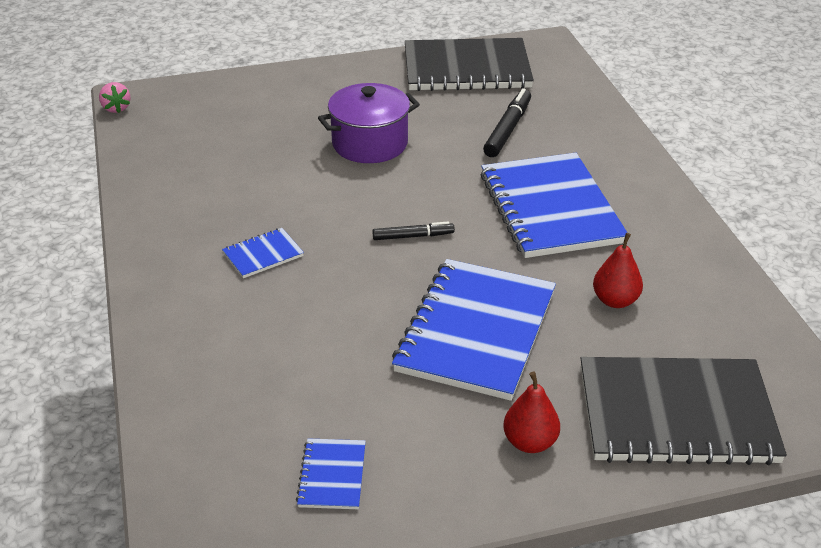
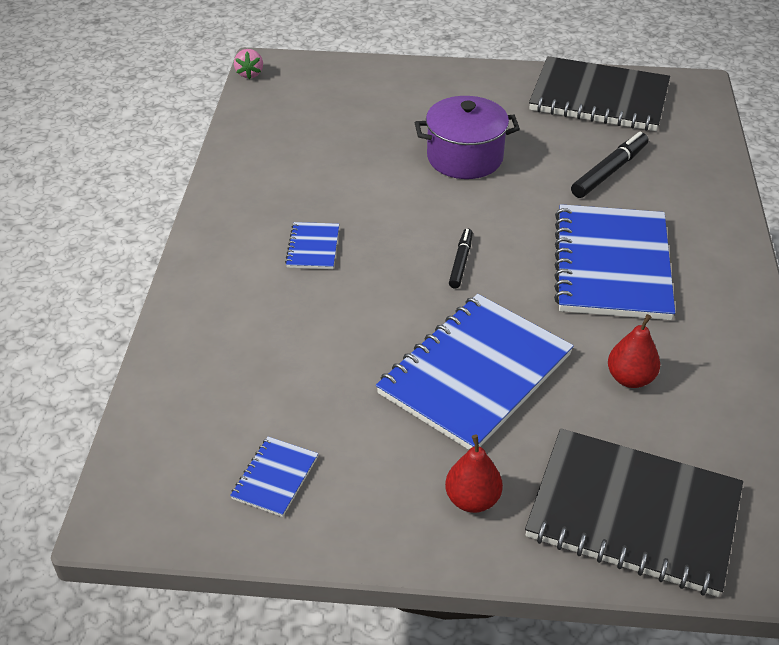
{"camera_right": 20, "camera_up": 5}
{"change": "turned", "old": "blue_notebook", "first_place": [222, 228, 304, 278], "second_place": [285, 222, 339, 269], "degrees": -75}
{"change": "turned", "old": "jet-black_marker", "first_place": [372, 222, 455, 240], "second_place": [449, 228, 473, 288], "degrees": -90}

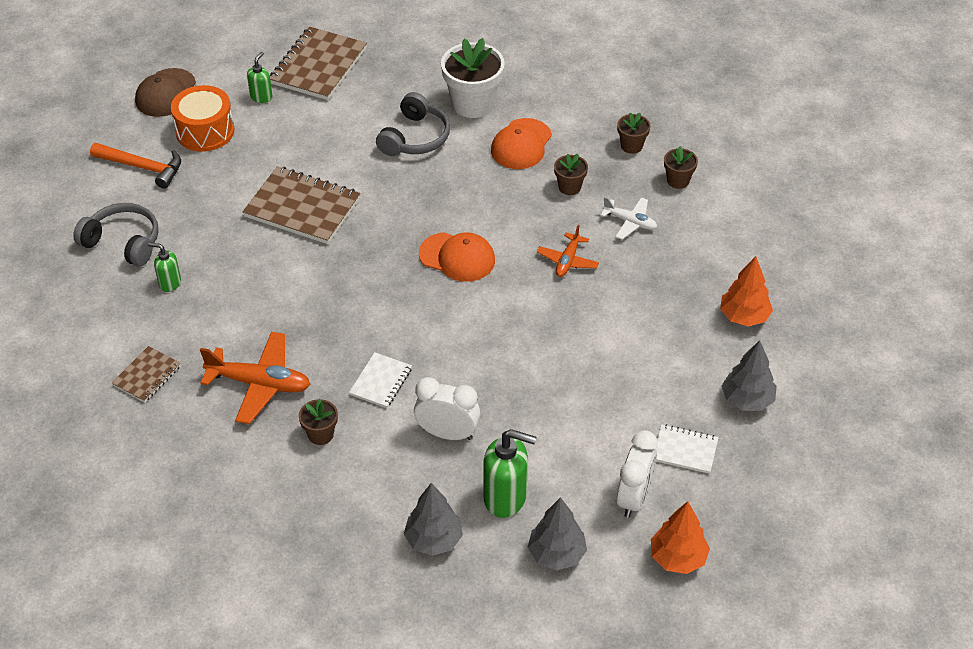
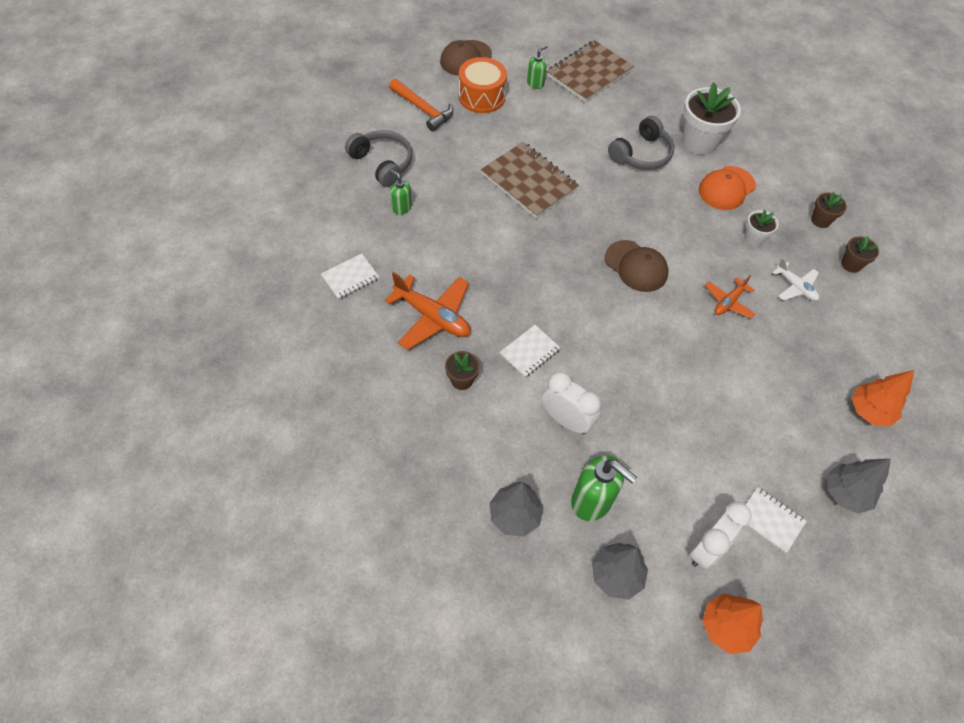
{"camera_right": 20, "camera_up": 10}
{"change": "recoloured", "old": "brown_notebook", "new": "snow-white_notebook", "first_place": [112, 346, 181, 403], "second_place": [321, 254, 379, 299]}
{"change": "recoloured", "old": "orange-coloured_peaked_cap", "new": "brown_peaked_cap", "first_place": [419, 232, 495, 282], "second_place": [605, 240, 668, 292]}
{"change": "recoloured", "old": "brown_flower_pot", "new": "snow-white_flower_pot", "first_place": [554, 153, 588, 195], "second_place": [744, 210, 778, 246]}

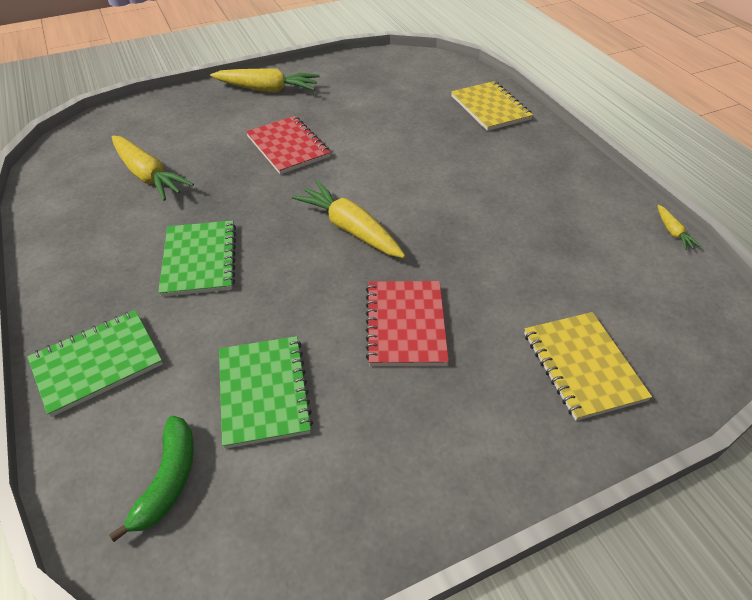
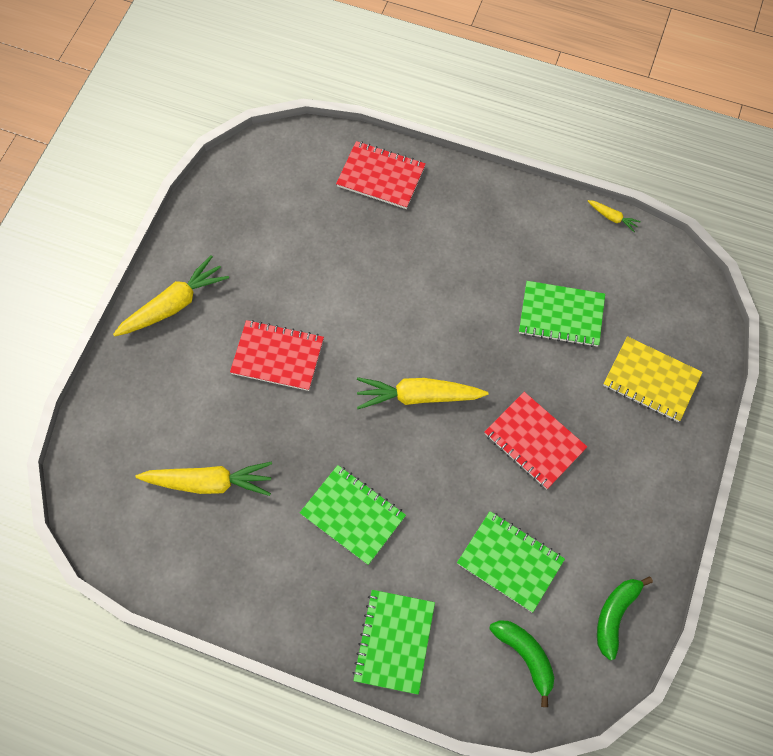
{"camera_right": -45, "camera_up": 20}
{"change": "recoloured", "old": "golden_notebook", "new": "red_notebook", "first_place": [451, 81, 533, 131], "second_place": [336, 141, 426, 209]}
{"change": "added", "new": "green_notebook", "second_place": [519, 281, 605, 347]}
{"change": "added", "new": "green_toy_banana", "second_place": [597, 576, 653, 660]}

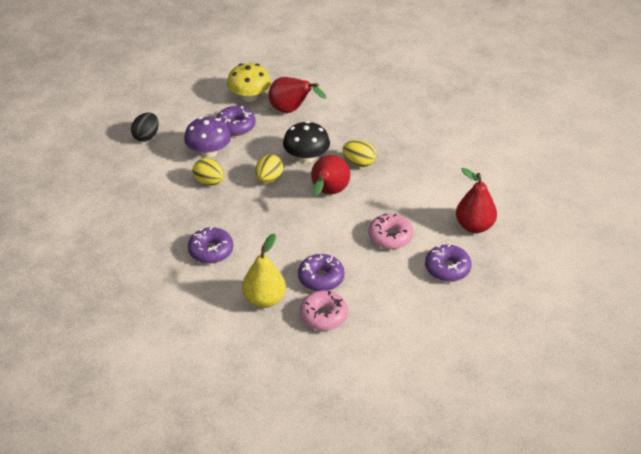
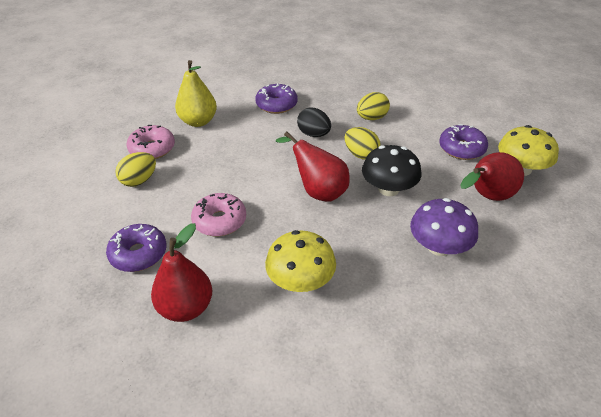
{"camera_right": 110, "camera_up": 0}
{"change": "moved", "old": "jet-black_egg", "first_place": [131, 113, 159, 142], "second_place": [297, 108, 331, 137]}
{"change": "moved", "old": "royal_purple_mushroom", "first_place": [184, 117, 231, 158], "second_place": [410, 198, 478, 256]}
{"change": "removed", "old": "royal_purple_doughnut", "first_place": [298, 254, 345, 291]}
{"change": "moved", "old": "golden_egg", "first_place": [343, 140, 376, 167], "second_place": [115, 152, 156, 187]}
{"change": "added", "new": "golden_mushroom", "second_place": [265, 230, 336, 292]}

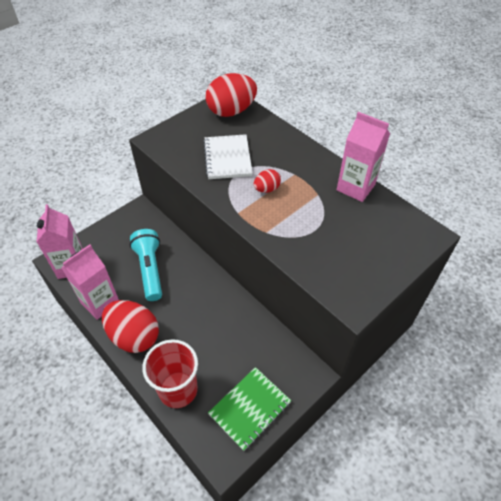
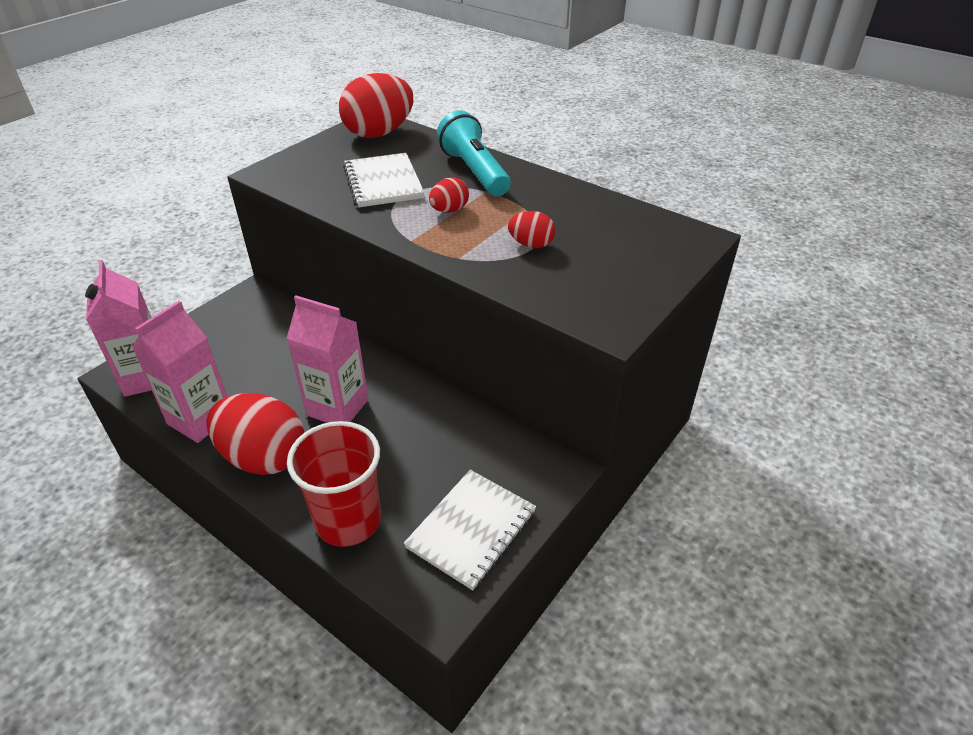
{"camera_right": -10, "camera_up": -10}
{"change": "moved", "old": "aqua_pocket_torch", "first_place": [129, 229, 162, 301], "second_place": [437, 110, 511, 196]}
{"change": "recoloured", "old": "green_notebook", "new": "snow-white_notebook", "first_place": [208, 367, 291, 451], "second_place": [404, 470, 536, 590]}
{"change": "moved", "old": "pink_carton", "first_place": [337, 112, 390, 202], "second_place": [287, 295, 369, 423]}
{"change": "added", "new": "red_egg", "second_place": [508, 211, 555, 248]}

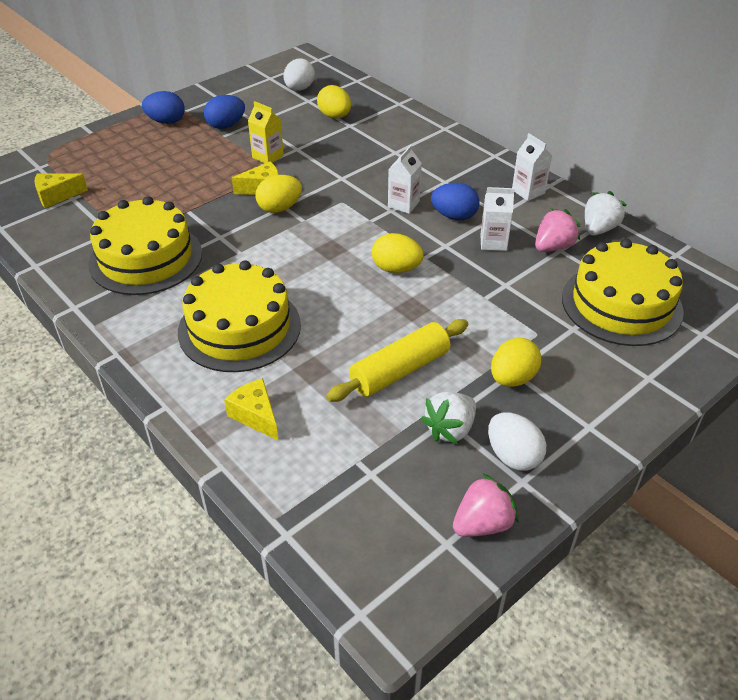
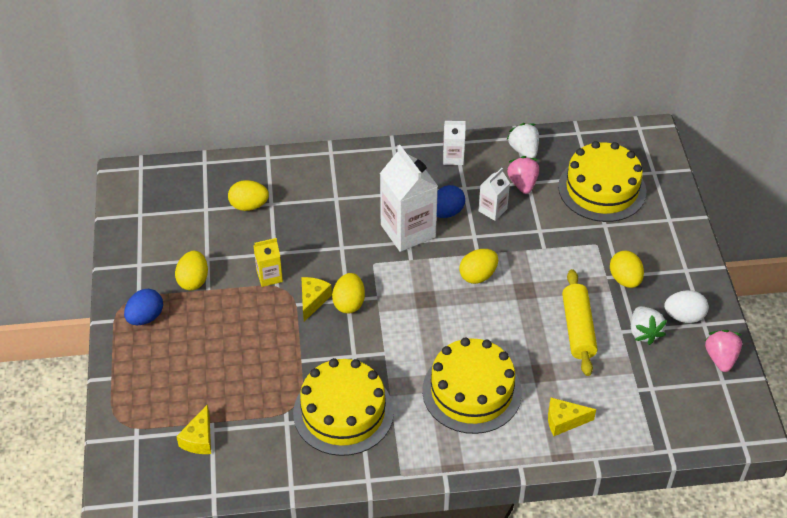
{"camera_right": -55, "camera_up": 5}
{"change": "recoloured", "old": "blue_egg", "new": "golden_egg", "first_place": [204, 95, 245, 129], "second_place": [175, 251, 208, 290]}
{"change": "removed", "old": "snow-white_egg", "first_place": [284, 58, 315, 91]}
{"change": "resized", "old": "snow-white_carton", "first_place": [388, 145, 422, 214], "second_place": [380, 145, 438, 252], "factor": 1.95}

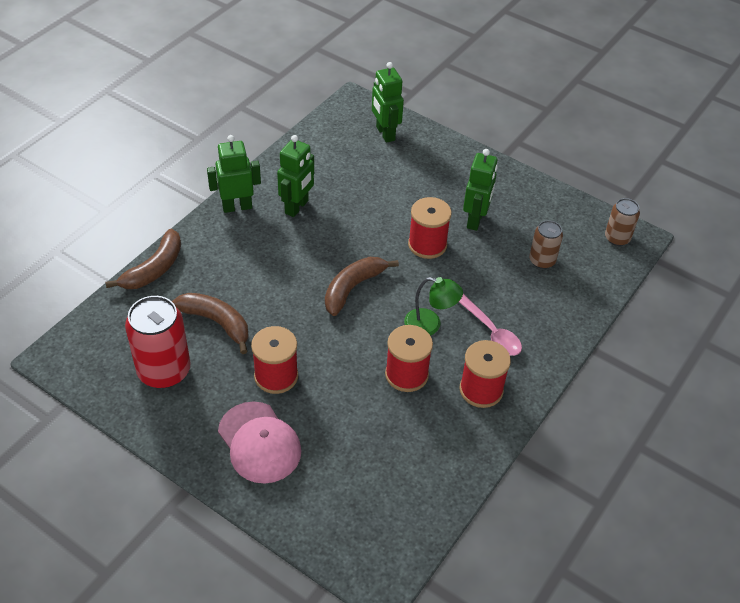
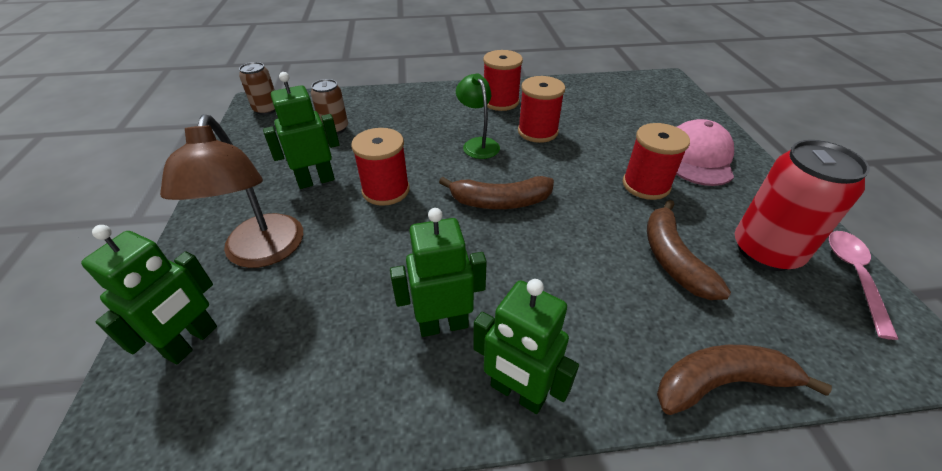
{"camera_right": -130, "camera_up": -5}
{"change": "moved", "old": "pink_spoon", "first_place": [459, 294, 522, 356], "second_place": [829, 231, 898, 340]}
{"change": "added", "new": "brown_desk_lamp", "second_place": [160, 114, 303, 268]}

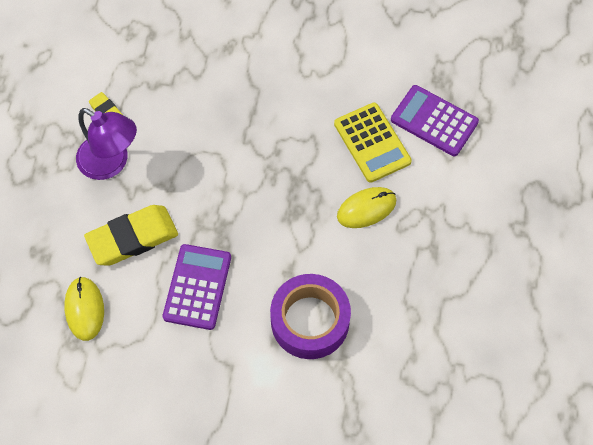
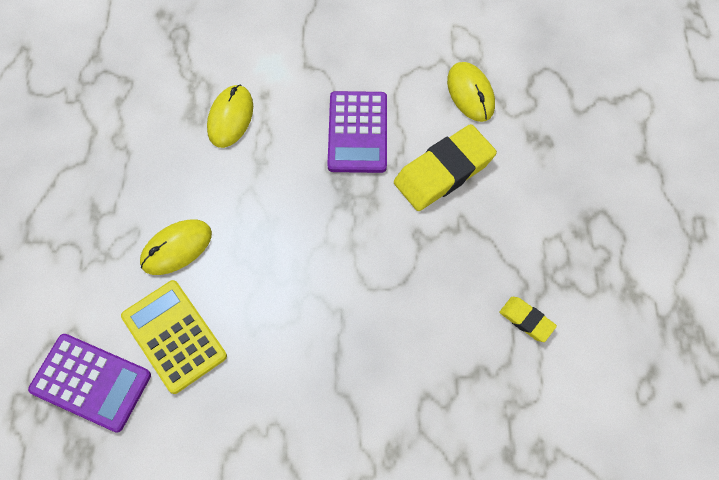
{"camera_right": 170, "camera_up": 0}
{"change": "removed", "old": "royal_purple_desk_lamp", "first_place": [76, 108, 137, 180]}
{"change": "replaced", "old": "royal_purple_tape", "new": "golden_mouse", "first_place": [270, 274, 351, 359], "second_place": [207, 84, 253, 148]}

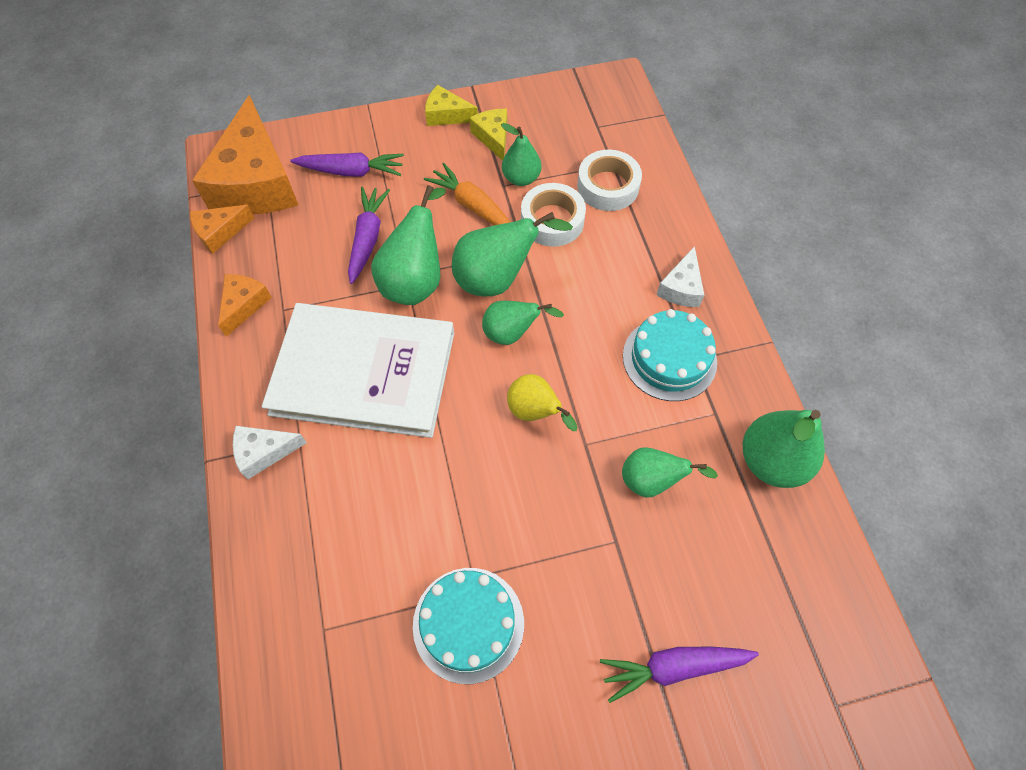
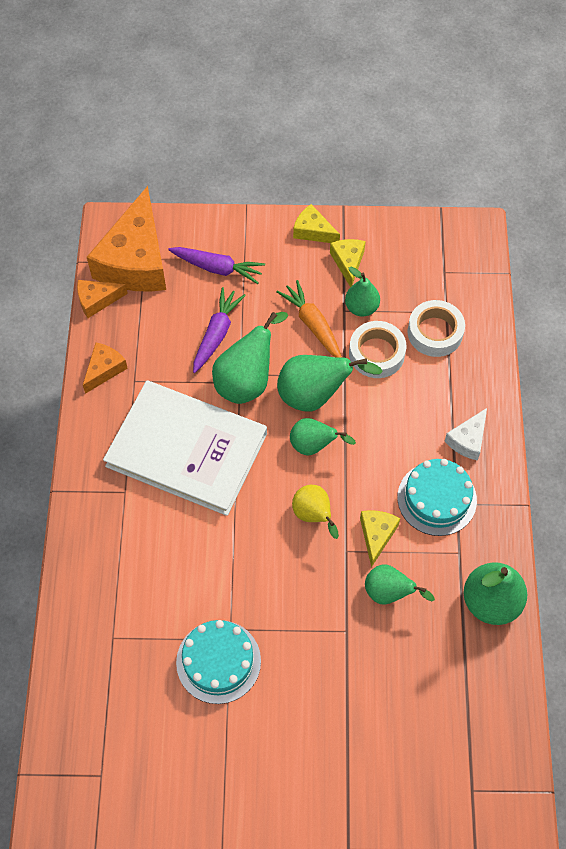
{"camera_right": 15, "camera_up": 0}
{"change": "removed", "old": "snow-white_cheese_wedge", "first_place": [233, 426, 307, 479]}
{"change": "removed", "old": "royal_purple_carrot", "first_place": [600, 647, 759, 703]}
{"change": "added", "new": "golden_cheese_wedge", "second_place": [360, 510, 400, 567]}

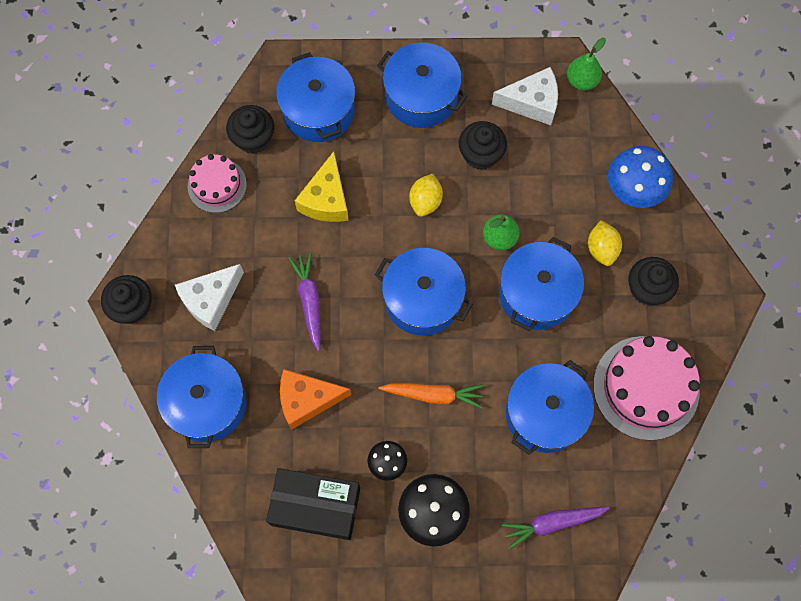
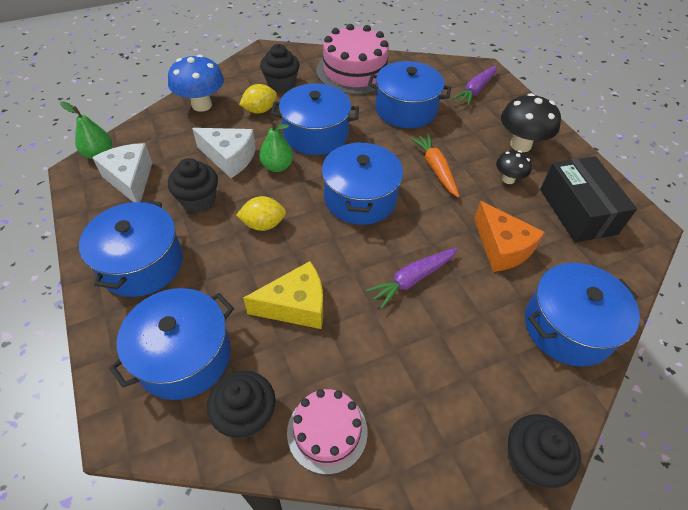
{"camera_right": -115, "camera_up": -20}
{"change": "moved", "old": "snow-white_cheese_wedge", "first_place": [175, 264, 244, 331], "second_place": [192, 128, 256, 178]}
{"change": "turned", "old": "royal_purple_carrot", "first_place": [502, 507, 609, 549], "second_place": [452, 66, 497, 106], "degrees": 75}

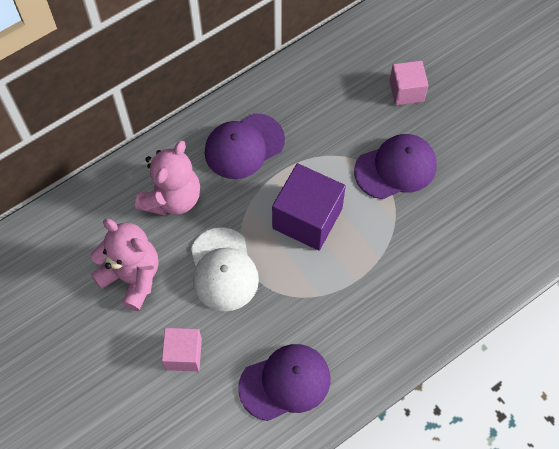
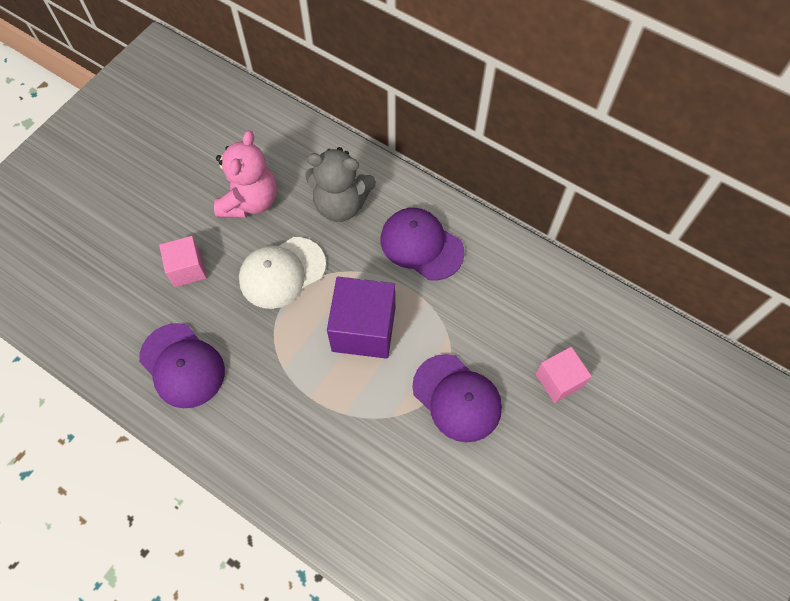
{"camera_right": 70, "camera_up": 0}
{"change": "recoloured", "old": "pink_teddy_bear", "new": "ash-grey_teddy_bear", "first_place": [135, 141, 200, 215], "second_place": [305, 147, 376, 222]}

